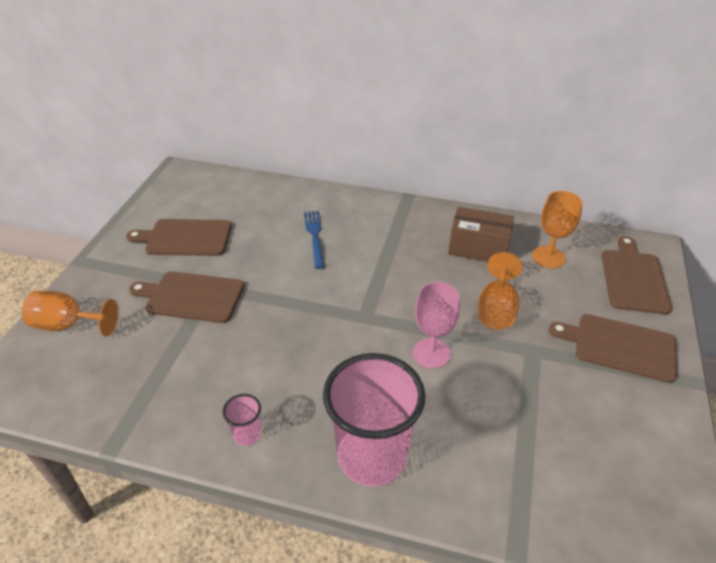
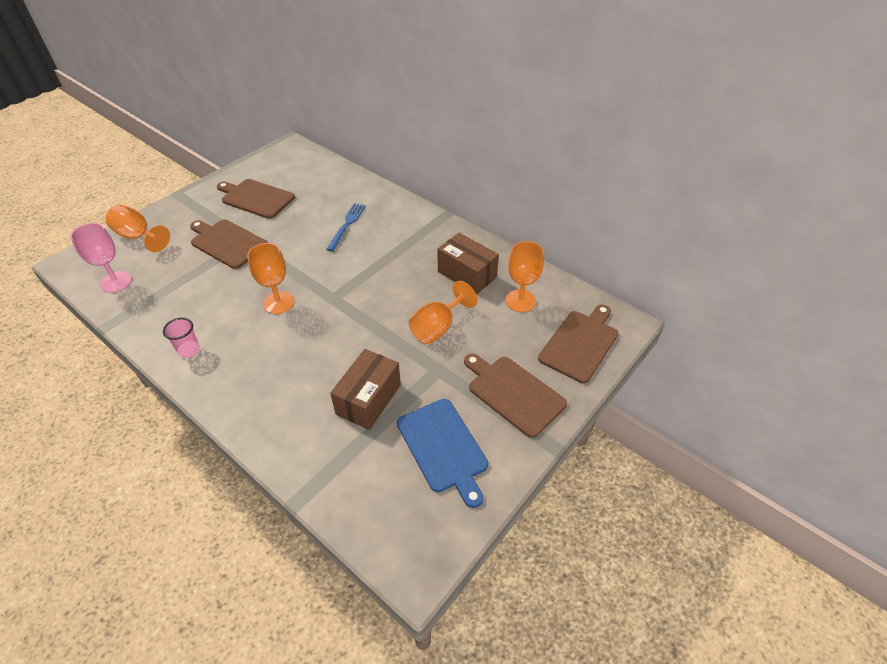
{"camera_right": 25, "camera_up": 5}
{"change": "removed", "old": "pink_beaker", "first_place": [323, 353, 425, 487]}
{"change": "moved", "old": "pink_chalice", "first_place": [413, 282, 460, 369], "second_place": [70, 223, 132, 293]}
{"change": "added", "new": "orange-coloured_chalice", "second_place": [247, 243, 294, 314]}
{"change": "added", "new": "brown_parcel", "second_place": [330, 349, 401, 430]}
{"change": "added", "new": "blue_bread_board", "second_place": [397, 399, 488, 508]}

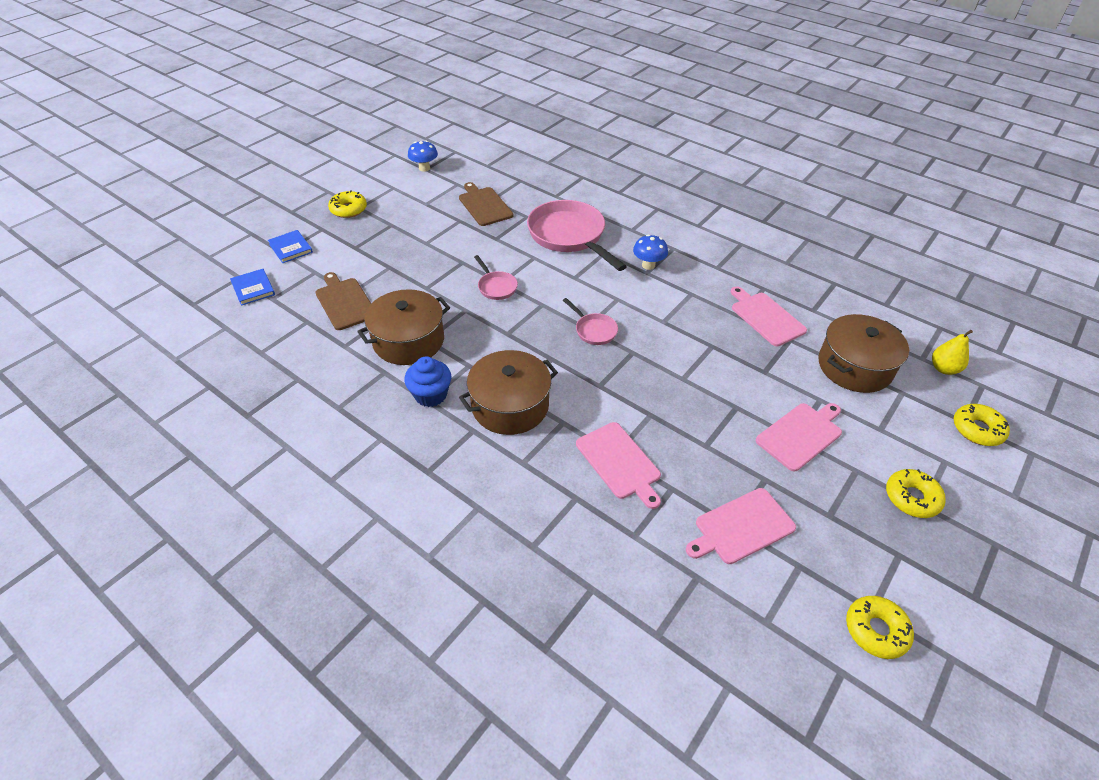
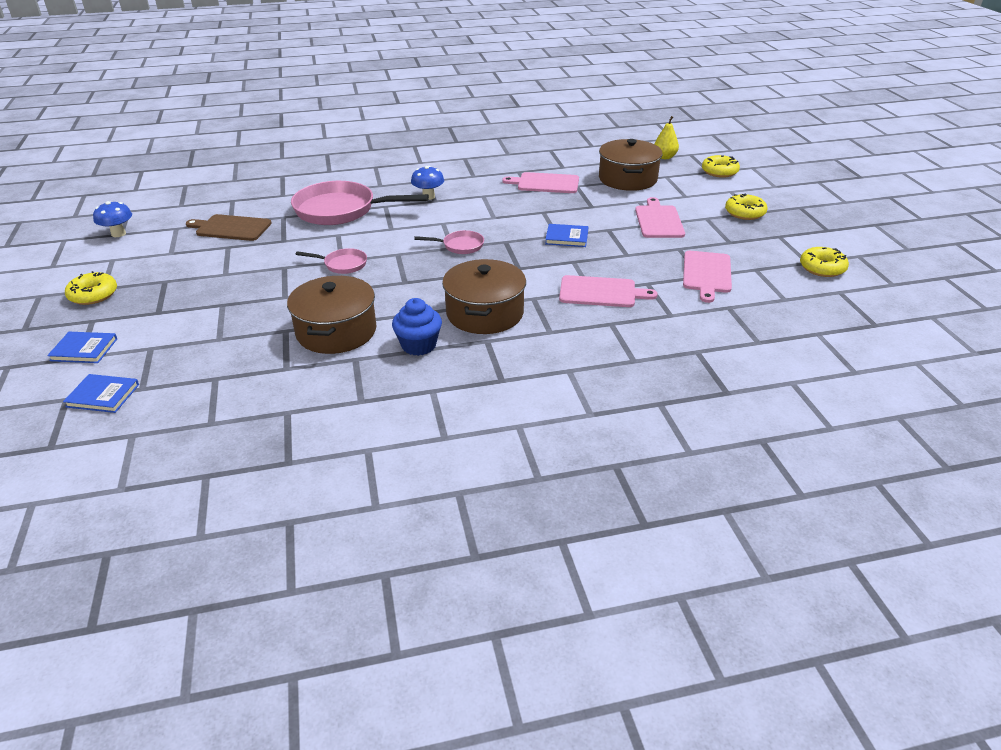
{"camera_right": -50, "camera_up": -10}
{"change": "removed", "old": "brown_bread_board", "first_place": [315, 272, 371, 330]}
{"change": "added", "new": "blue_hardback", "second_place": [545, 224, 588, 247]}

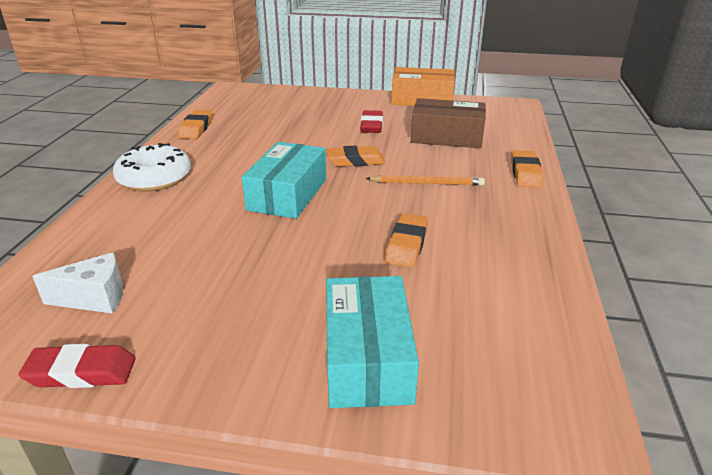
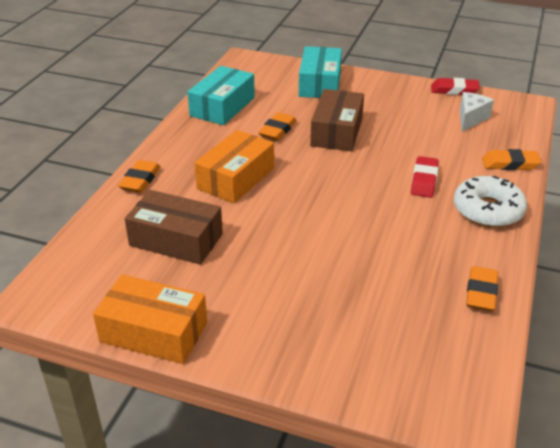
{"camera_right": -170, "camera_up": 5}
{"change": "turned", "old": "snow-white_cheese_wedge", "first_place": [32, 252, 123, 314], "second_place": [460, 92, 494, 132], "degrees": 120}
{"change": "moved", "old": "aqua_parcel", "first_place": [242, 142, 326, 219], "second_place": [188, 66, 255, 125]}
{"change": "moved", "old": "orange-coloured_gum_eraser", "first_place": [326, 146, 386, 167], "second_place": [482, 149, 541, 170]}
{"change": "moved", "old": "red_gum_eraser", "first_place": [360, 110, 383, 133], "second_place": [411, 156, 439, 198]}
{"change": "replaced", "old": "orange-coloured_lead_pencil", "new": "orange-coloured_parcel", "first_place": [366, 175, 485, 186], "second_place": [194, 130, 274, 203]}
{"change": "added", "new": "brown_parcel", "second_place": [310, 89, 364, 151]}

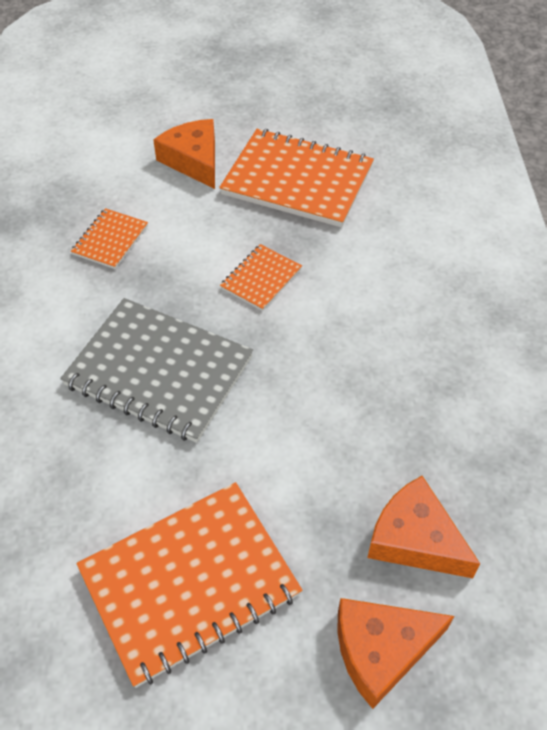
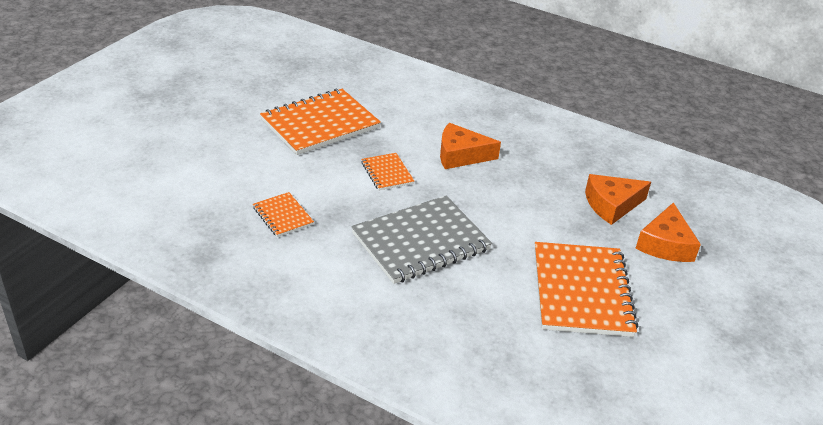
{"camera_right": -60, "camera_up": -15}
{"change": "moved", "old": "orange-coloured_cheese_wedge", "first_place": [153, 119, 215, 189], "second_place": [440, 123, 501, 169]}

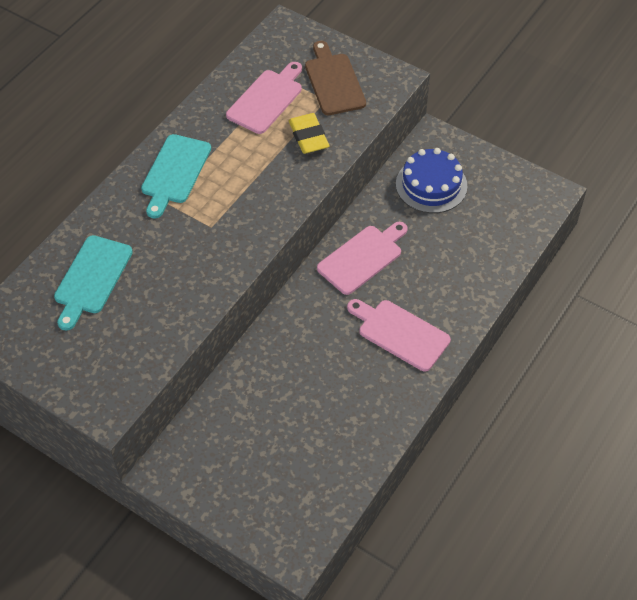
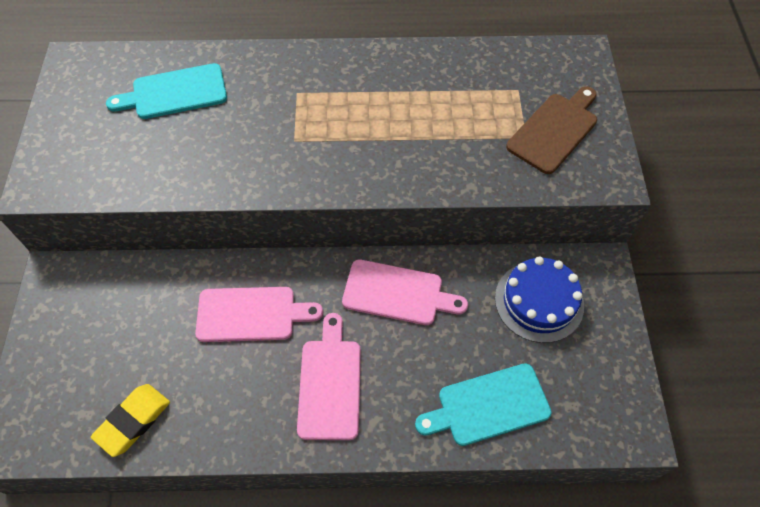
{"camera_right": 55, "camera_up": 5}
{"change": "moved", "old": "aqua_bread_board", "first_place": [141, 134, 211, 218], "second_place": [415, 363, 552, 446]}
{"change": "moved", "old": "pink_bread_board", "first_place": [226, 62, 302, 134], "second_place": [195, 287, 323, 342]}
{"change": "moved", "old": "golden_gum_eraser", "first_place": [289, 113, 329, 154], "second_place": [91, 384, 170, 457]}

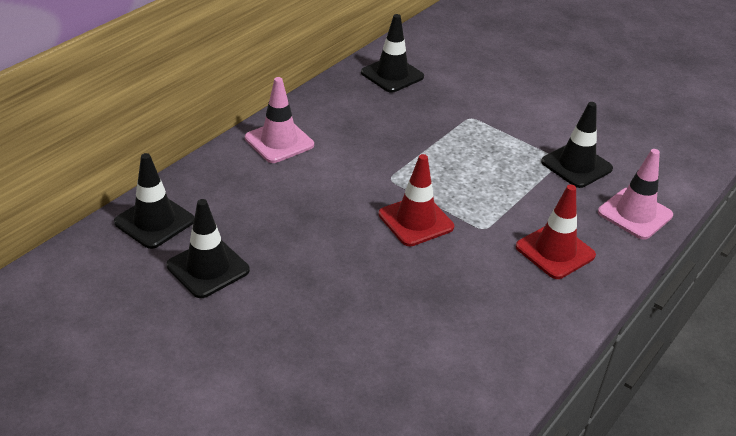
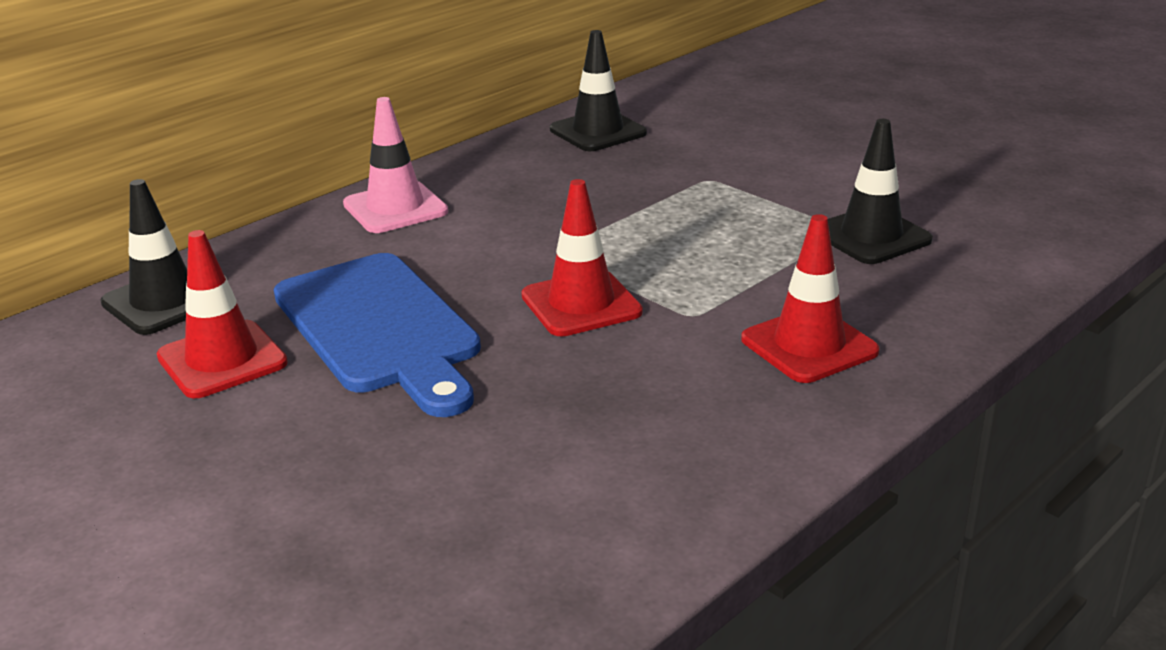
{"camera_right": 10, "camera_up": -10}
{"change": "recoloured", "old": "jet-black_safety_cone", "new": "red_safety_cone", "first_place": [166, 199, 250, 298], "second_place": [156, 230, 288, 398]}
{"change": "removed", "old": "pink_safety_cone", "first_place": [598, 149, 673, 240]}
{"change": "added", "new": "blue_bread_board", "second_place": [274, 253, 481, 417]}

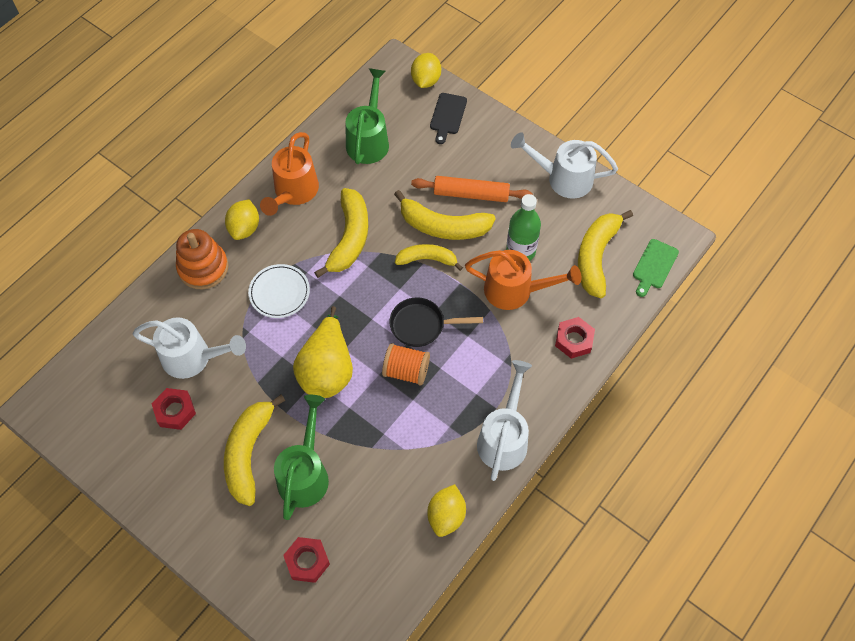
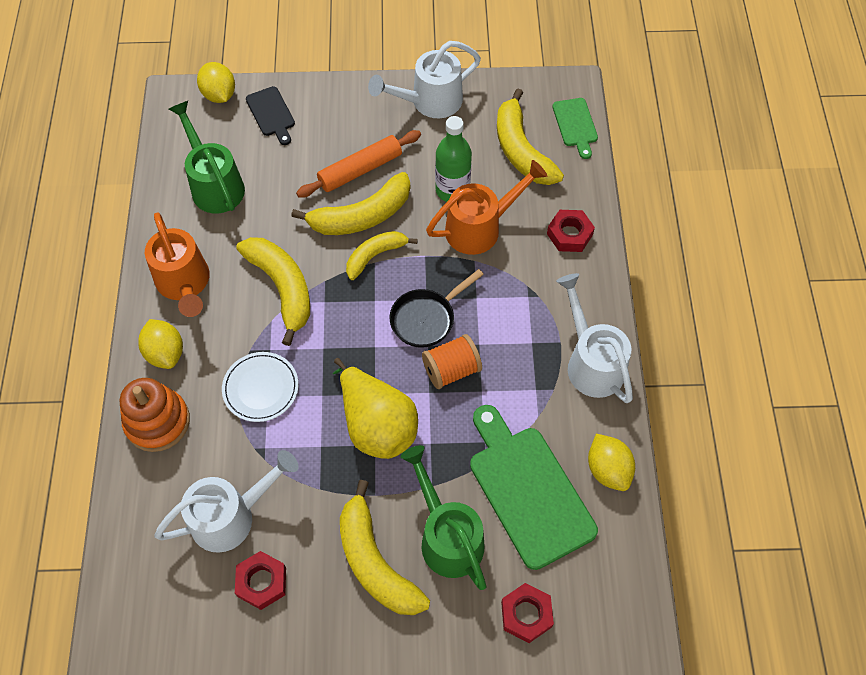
{"camera_right": -40, "camera_up": 0}
{"change": "added", "new": "green_bread_board", "second_place": [470, 405, 598, 570]}

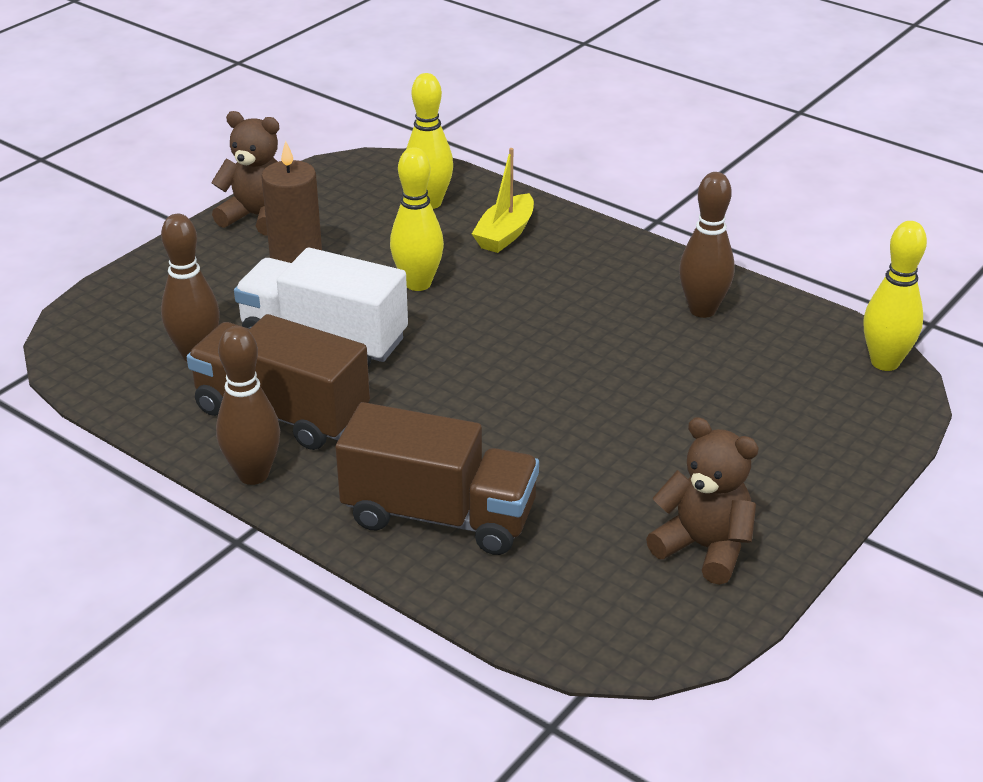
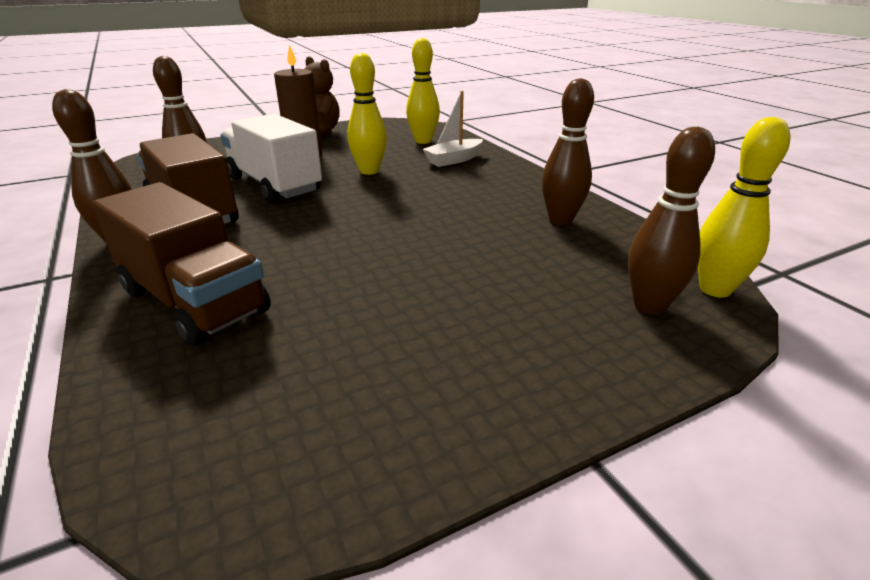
{"camera_right": 25, "camera_up": -5}
{"change": "recoloured", "old": "golden_sailboat", "new": "snow-white_sailboat", "first_place": [472, 148, 534, 253], "second_place": [423, 91, 483, 167]}
{"change": "removed", "old": "brown_teddy_bear", "first_place": [646, 417, 759, 585]}
{"change": "added", "new": "brown_bowling_pin", "second_place": [628, 127, 715, 315]}

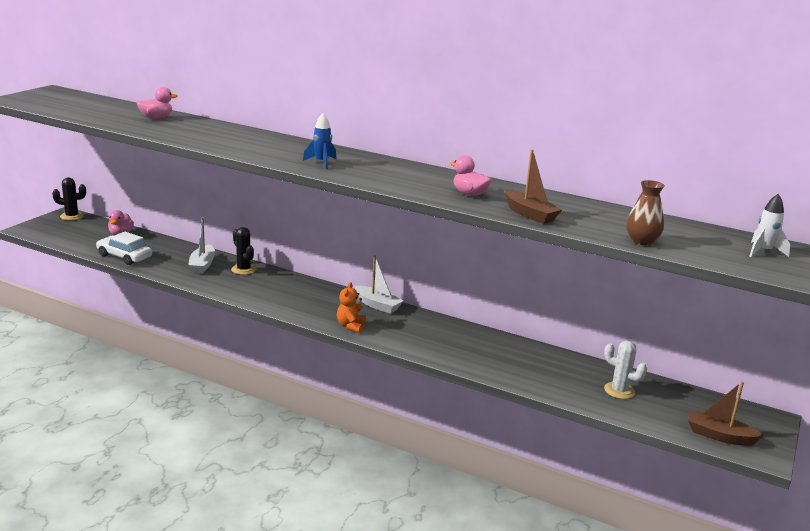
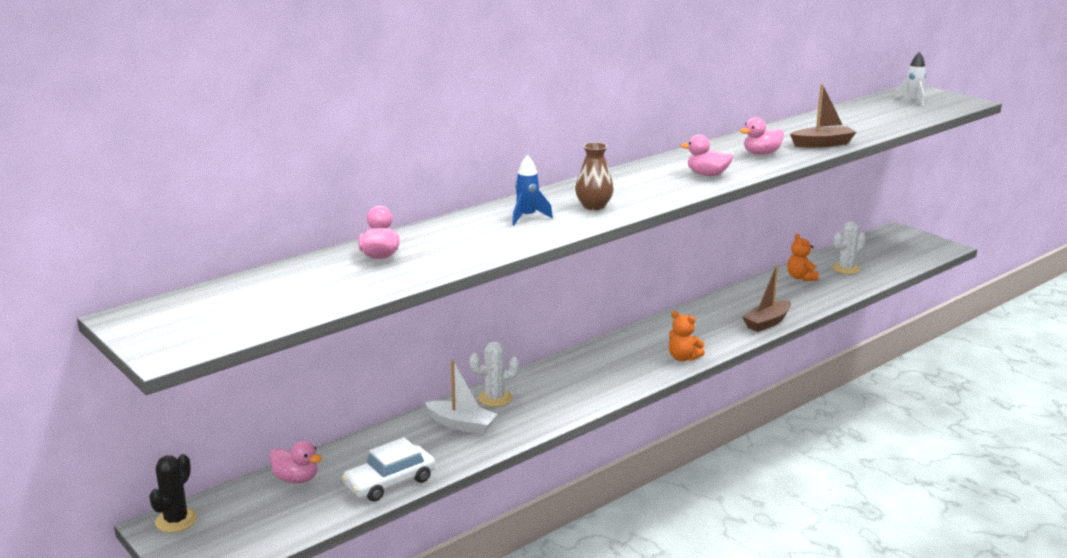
{"camera_right": -65, "camera_up": 0}
{"change": "recoloured", "old": "jet-black_cactus", "new": "snow-white_cactus", "first_place": [231, 227, 256, 275], "second_place": [469, 341, 520, 407]}
{"change": "moved", "old": "blue_toy_rocket", "first_place": [303, 113, 337, 169], "second_place": [512, 155, 553, 225]}
{"change": "removed", "old": "snow-white_sailboat", "first_place": [354, 255, 403, 314]}
{"change": "moved", "old": "brown_vase", "first_place": [626, 180, 665, 246], "second_place": [575, 142, 614, 210]}
{"change": "moved", "old": "brown_sailboat", "first_place": [688, 381, 764, 446], "second_place": [742, 265, 791, 332]}
{"change": "added", "new": "pink_duck", "second_place": [681, 134, 733, 176]}
{"change": "added", "new": "orange-coloured_teddy_bear", "second_place": [787, 234, 819, 281]}

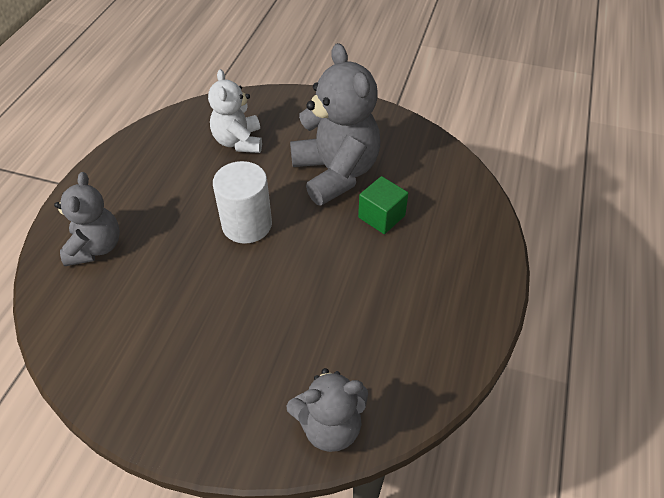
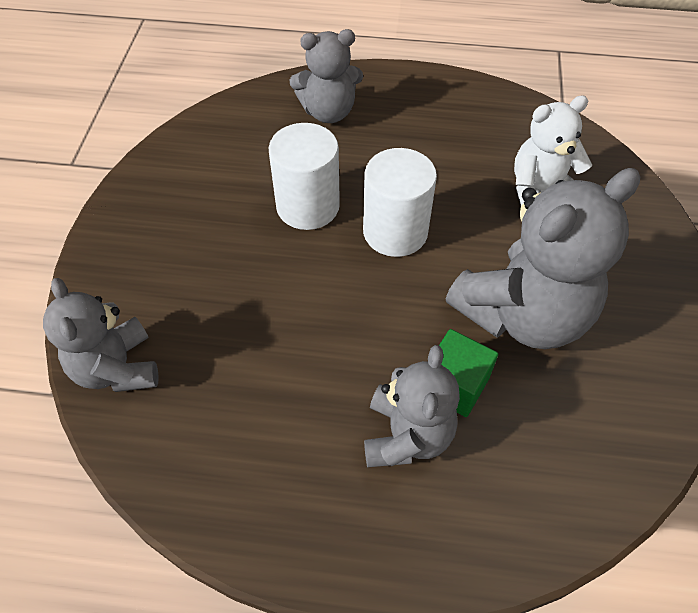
{"camera_right": 80, "camera_up": 5}
{"change": "added", "new": "snow-white_cylinder", "second_place": [269, 123, 340, 230]}
{"change": "added", "new": "ash-grey_teddy_bear", "second_place": [364, 345, 460, 467]}

